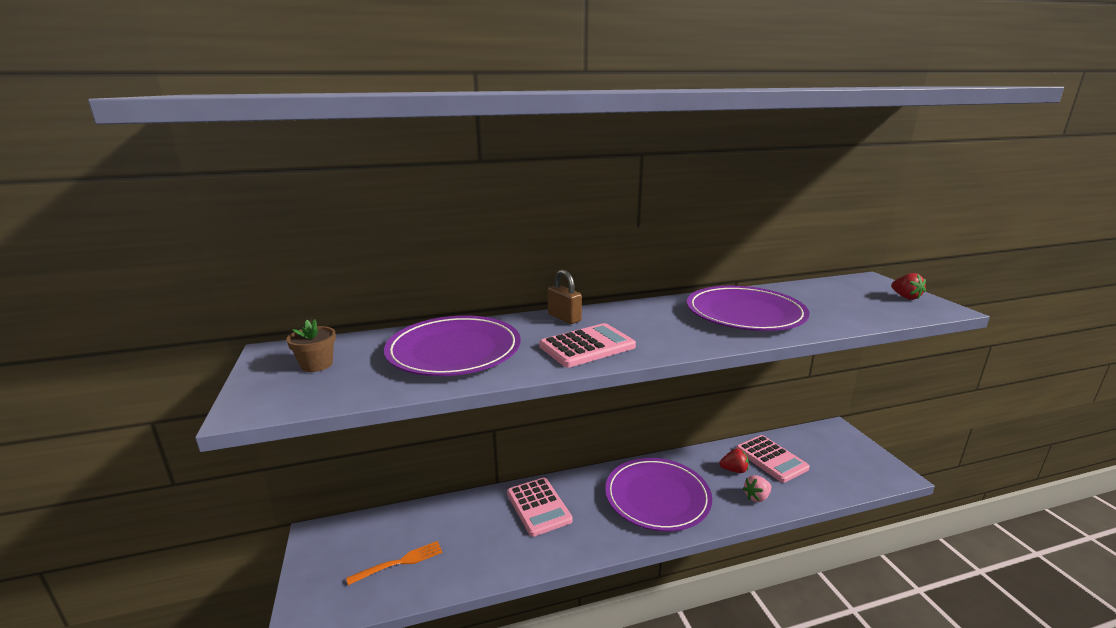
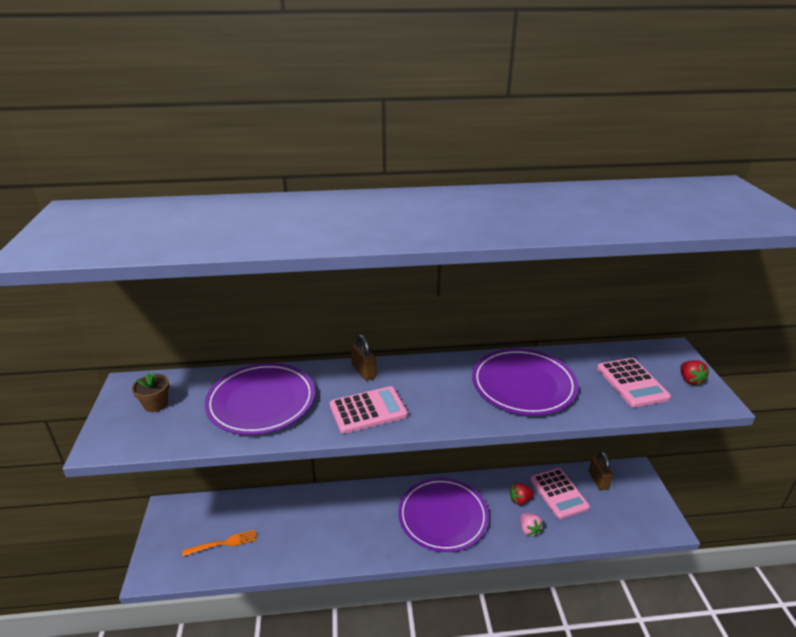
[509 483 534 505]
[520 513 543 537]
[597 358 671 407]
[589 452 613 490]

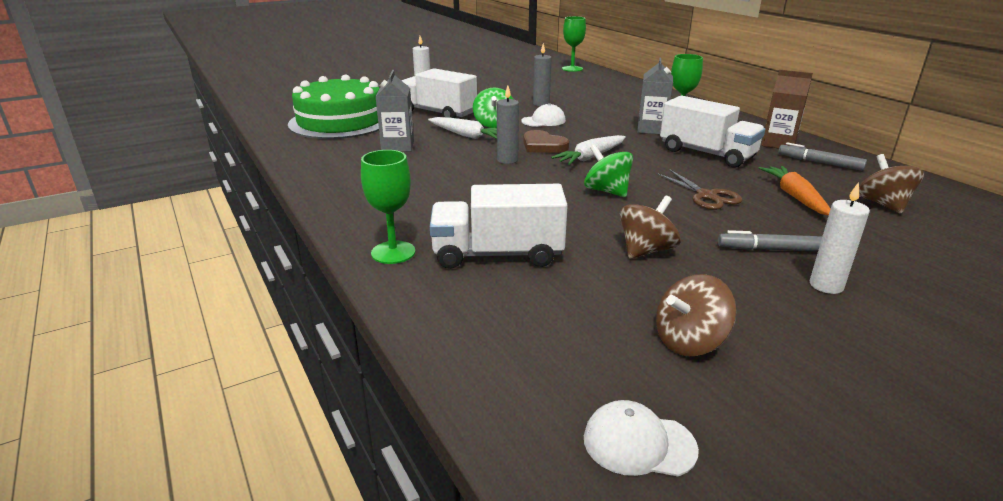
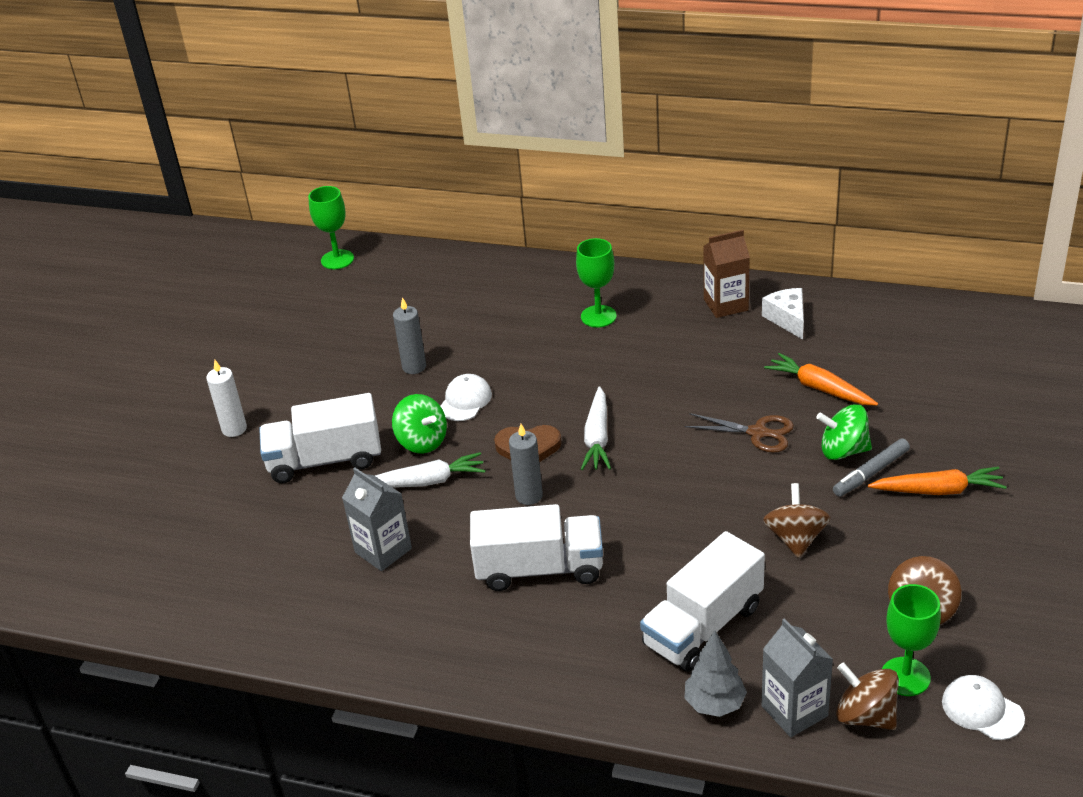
[761 618 833 737]
[288 75 379 139] (first image)
[470 504 603 591]
[762 288 804 340]
[817 404 872 460]
[882 584 941 696]
[836 662 899 730]
[868 466 1007 495]
[942 675 1025 740]
[684 630 747 717]

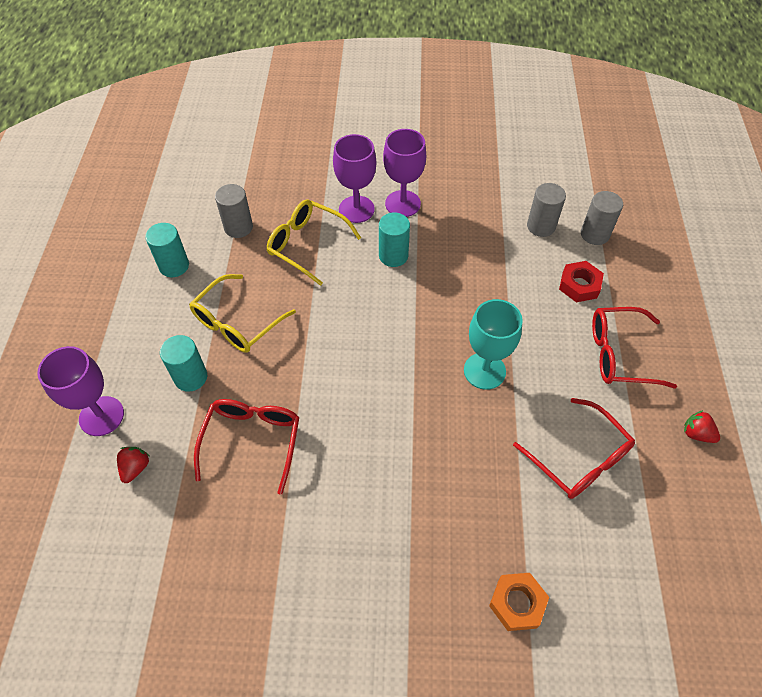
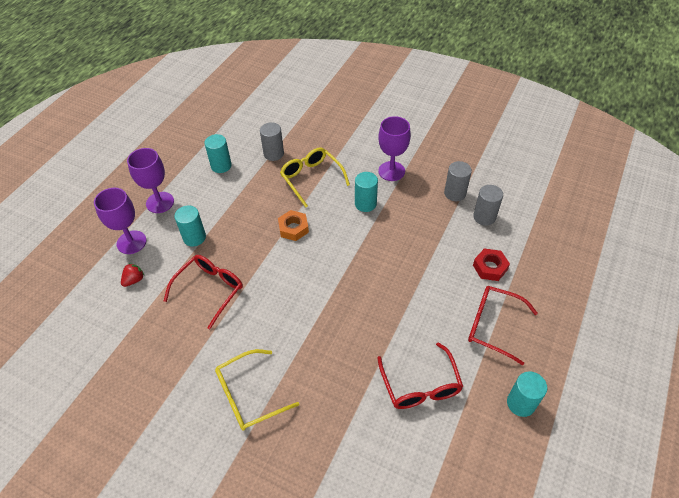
[127 148 174 213]
[444 161 472 201]
[215 349 299 431]
[464 299 523 390] (first image)
[507 371 547 417]
[278 210 309 241]

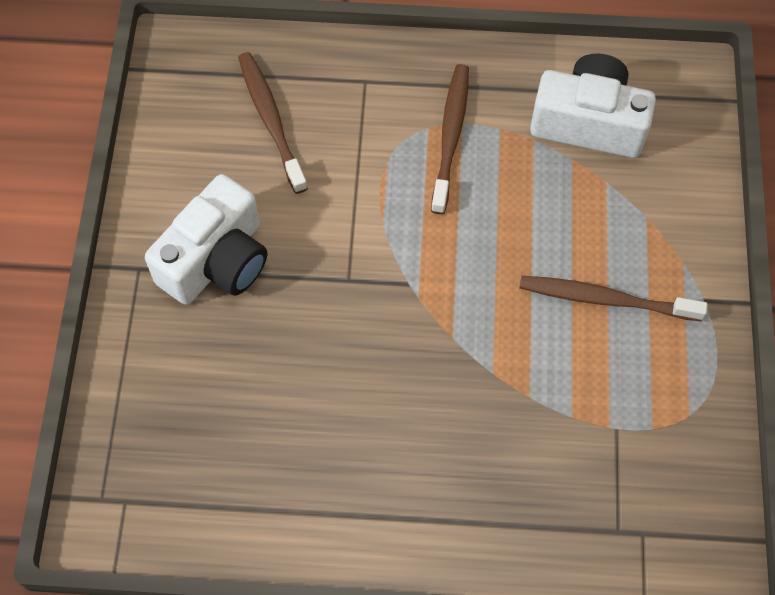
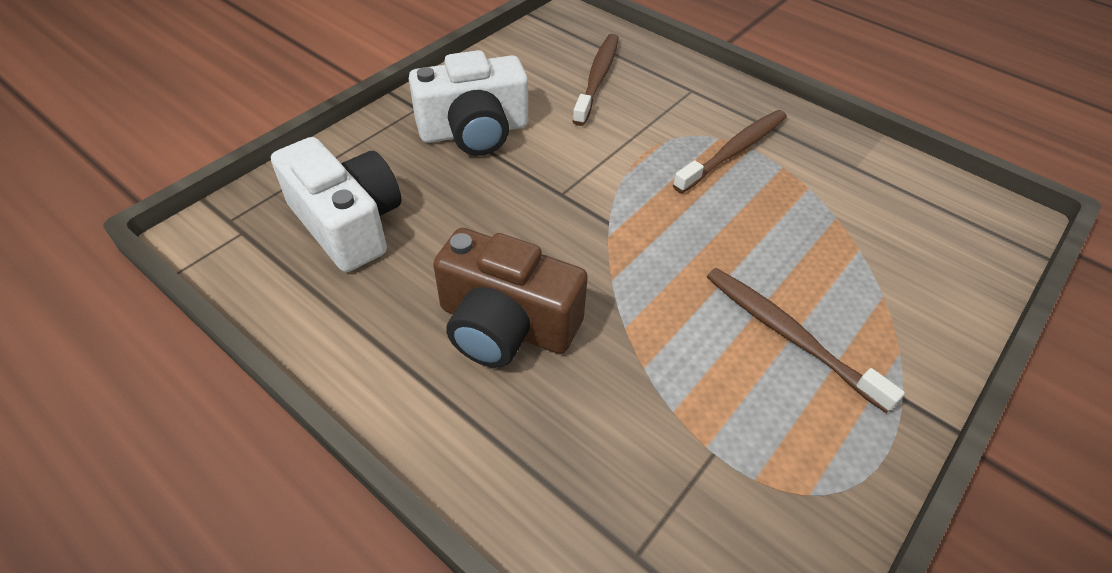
[271 137 401 272]
[433 228 588 368]

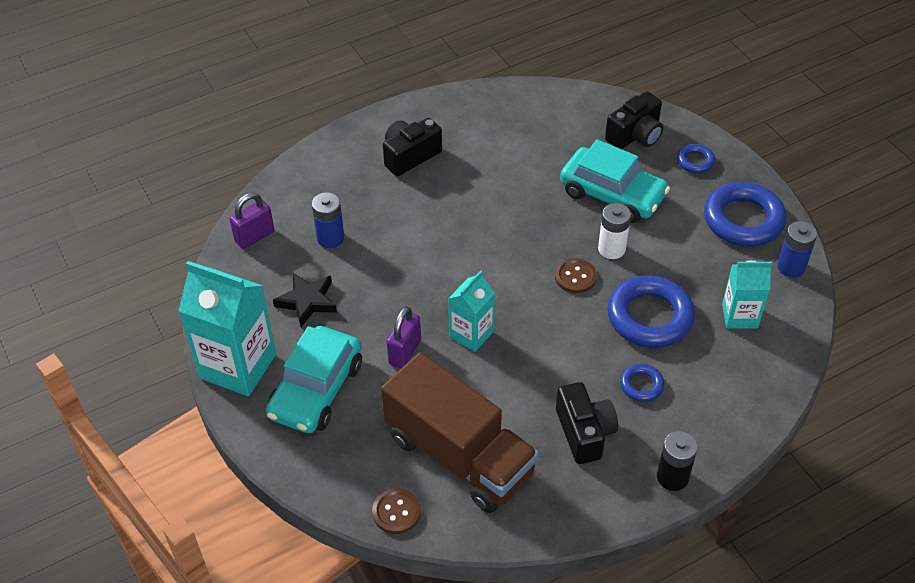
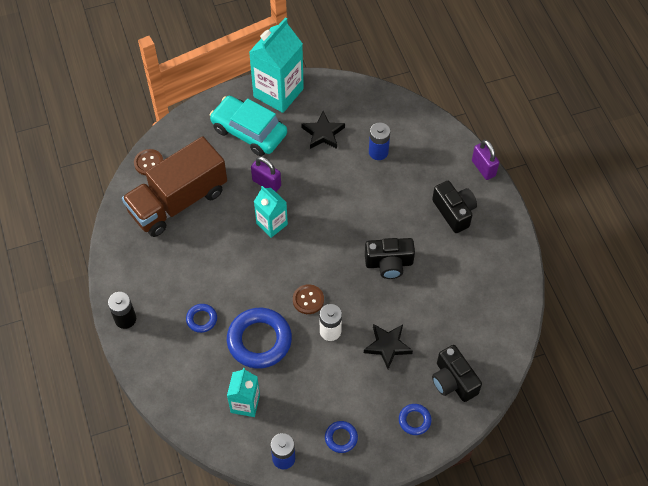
[364 324 413 369]
[325 421 358 453]
[472 140 499 180]
[365 238 415 279]

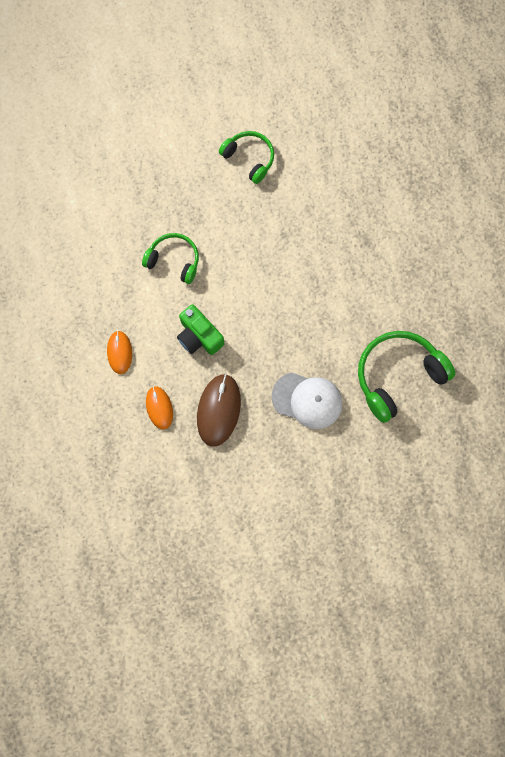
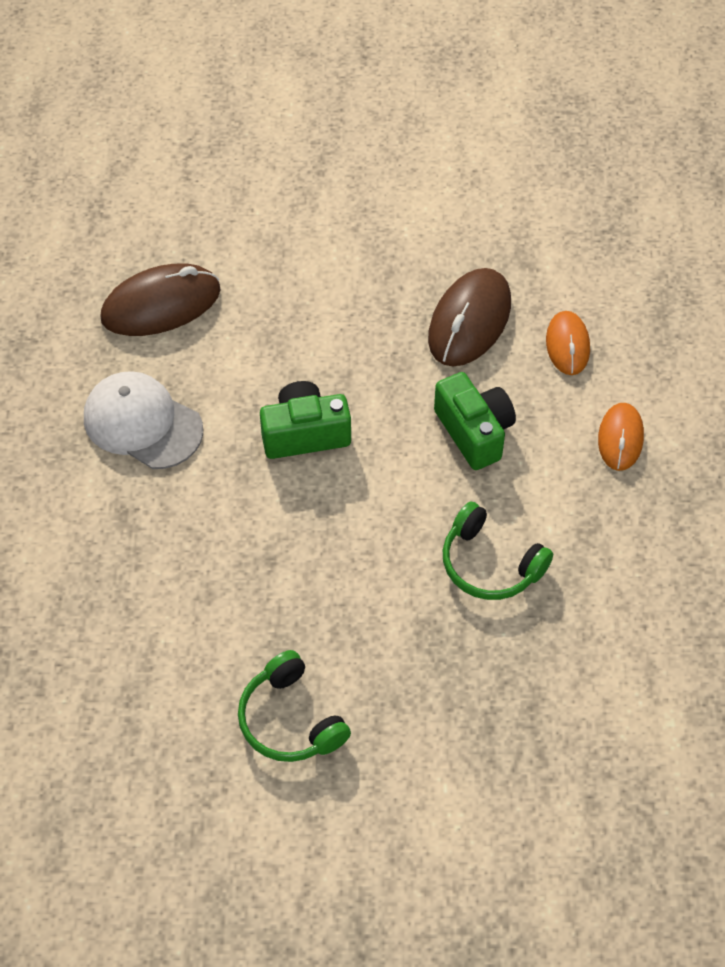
[100 264 221 336]
[84 371 203 469]
[260 381 351 459]

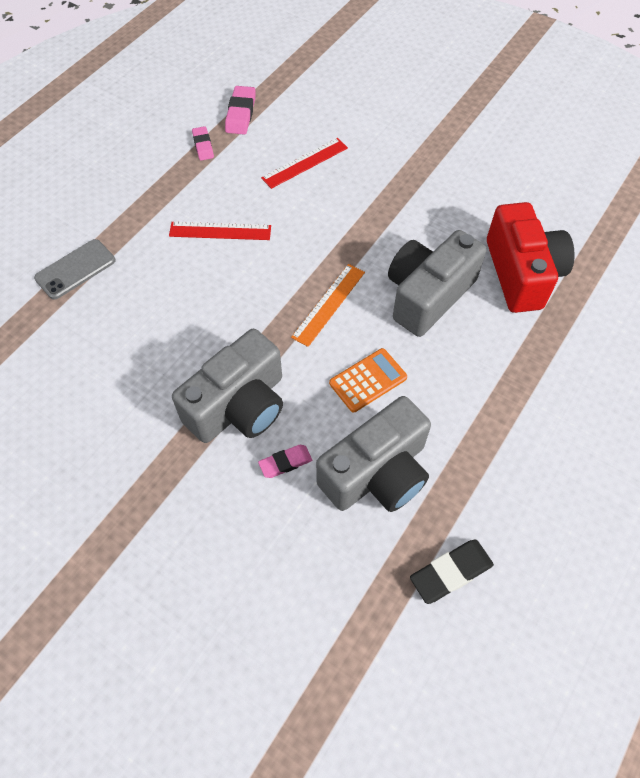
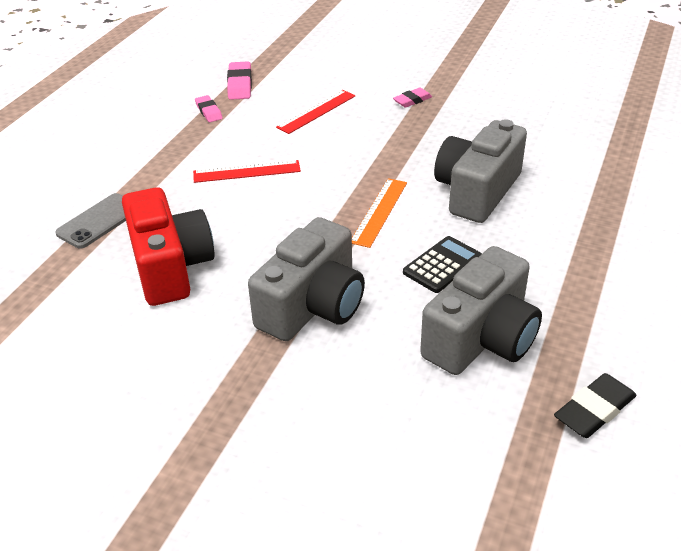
[122 187 215 306]
[403 236 482 293]
[393 88 432 108]

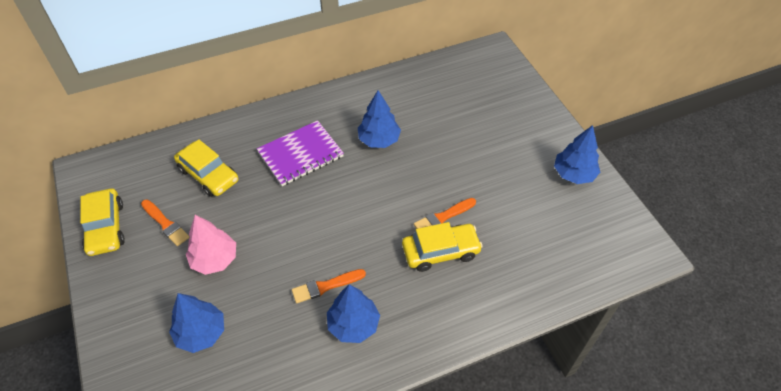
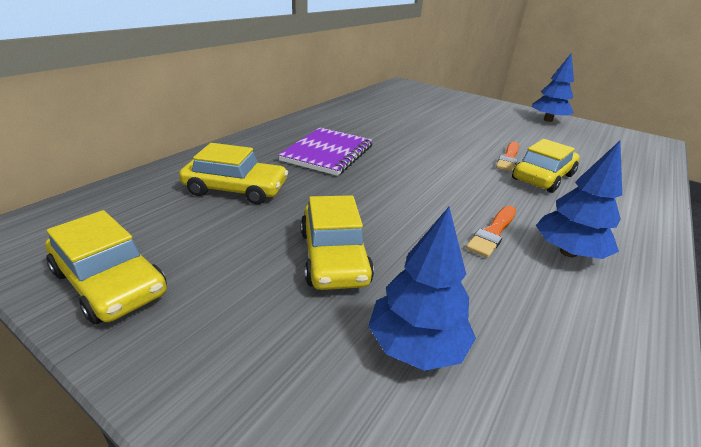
[358 90 401 148] (first image)
[141 200 190 246] (first image)
[301 195 374 290]

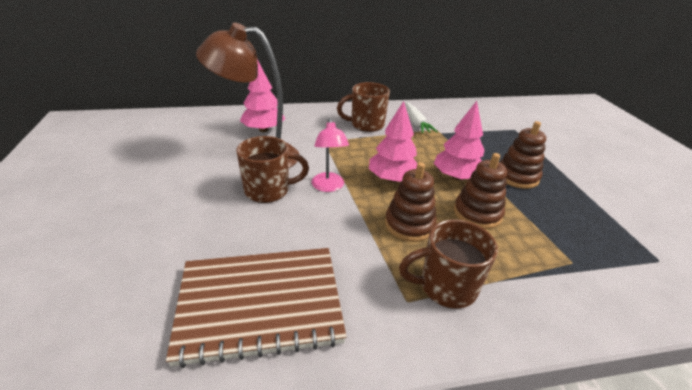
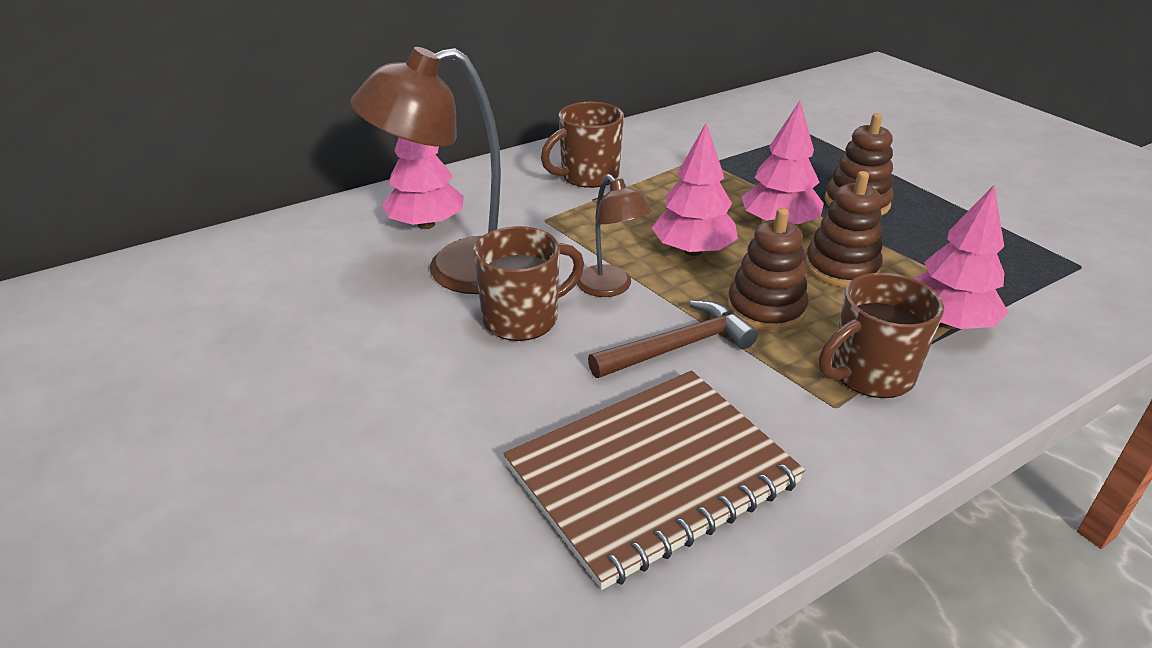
[405 102 438 133] (first image)
[577 174 652 297]
[913 185 1008 329]
[588 300 758 378]

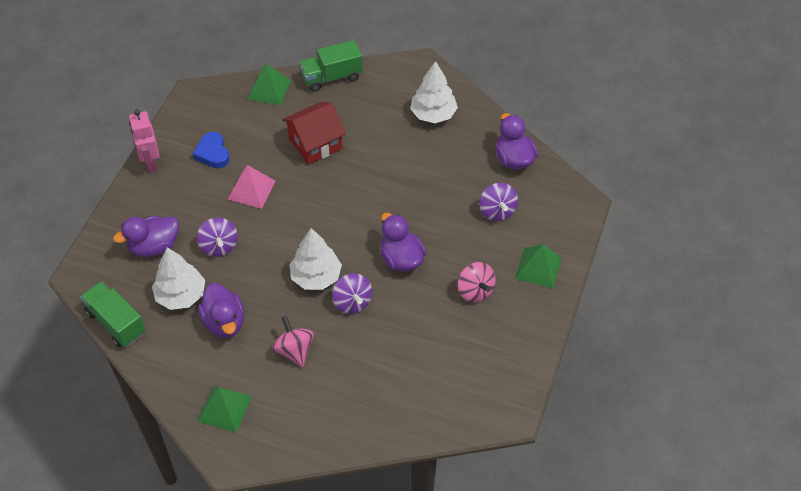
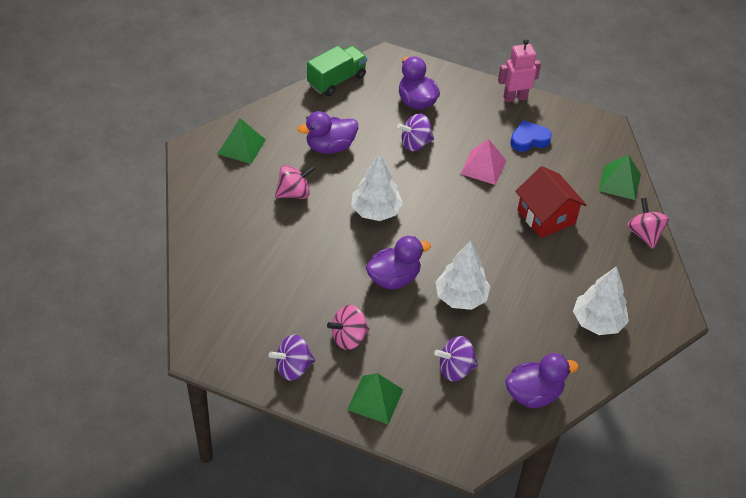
[627 198 669 249]
[435 241 490 310]
[269 334 315 381]

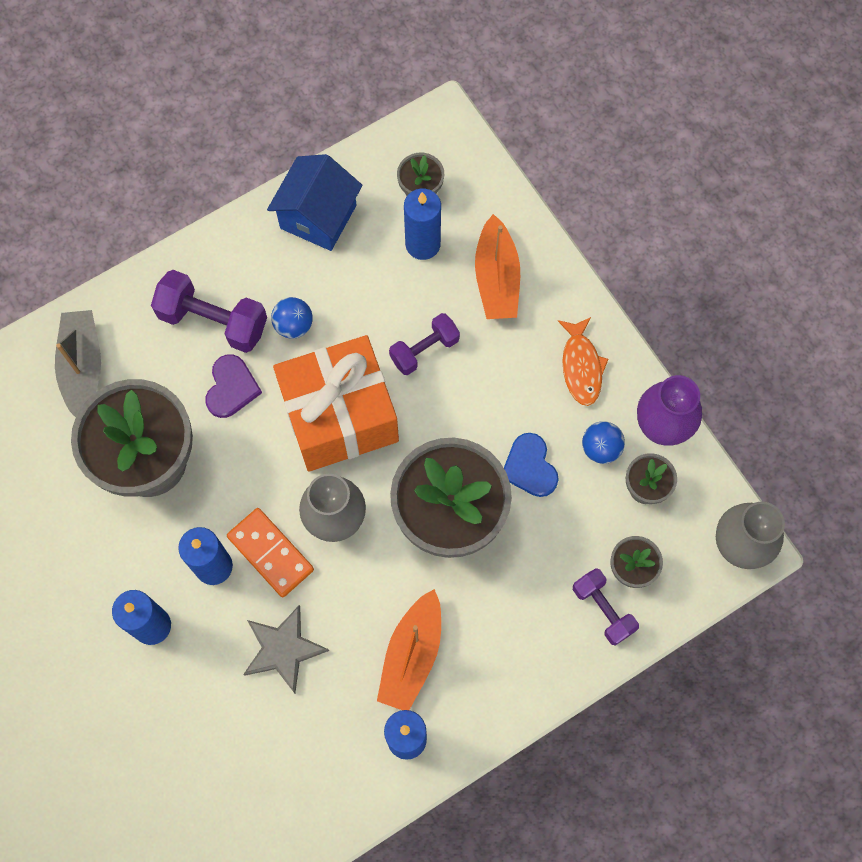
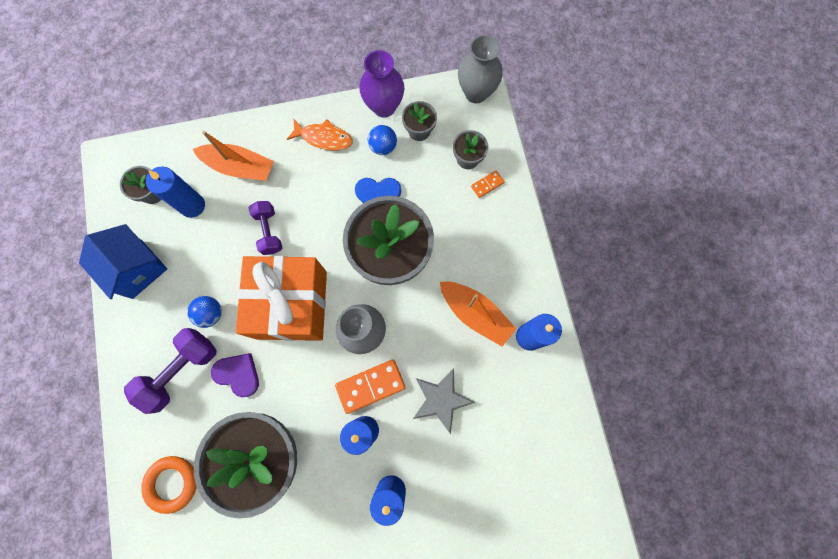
[141 456 197 514]
[471 170 504 198]

